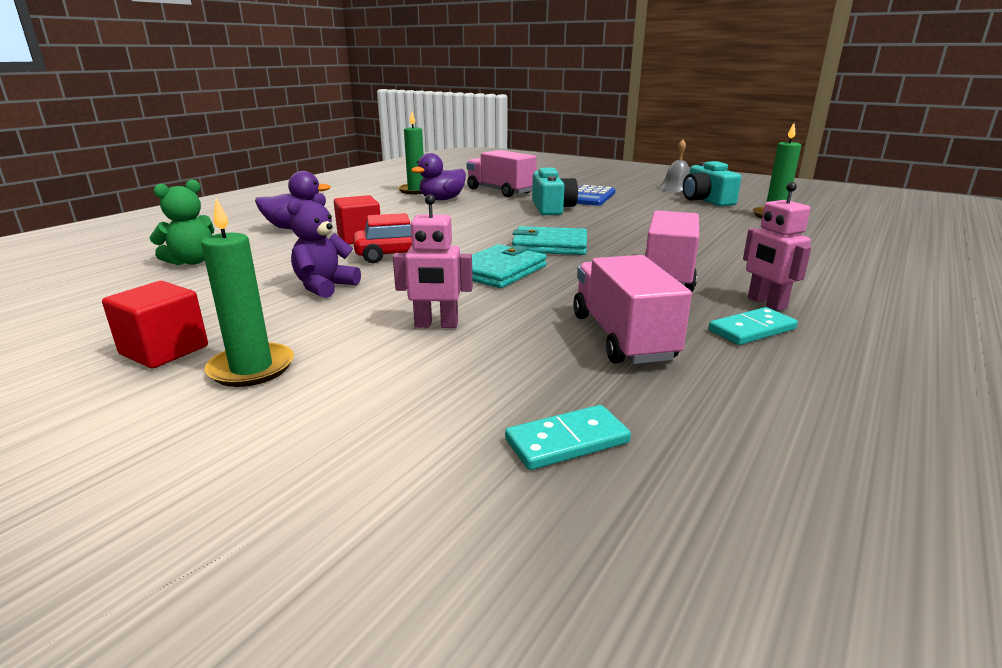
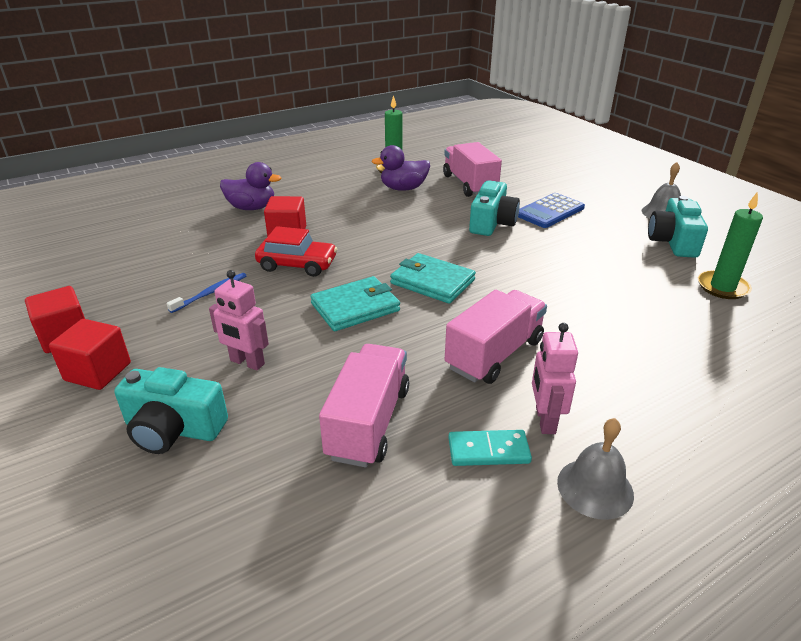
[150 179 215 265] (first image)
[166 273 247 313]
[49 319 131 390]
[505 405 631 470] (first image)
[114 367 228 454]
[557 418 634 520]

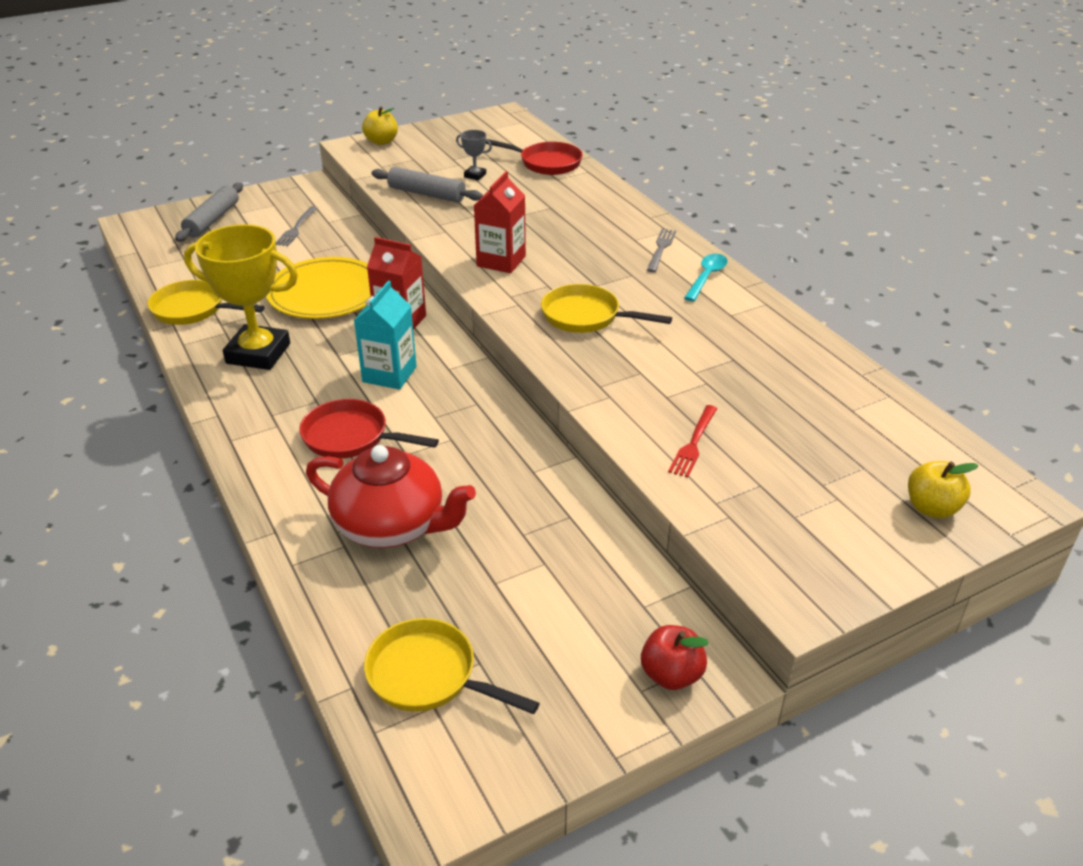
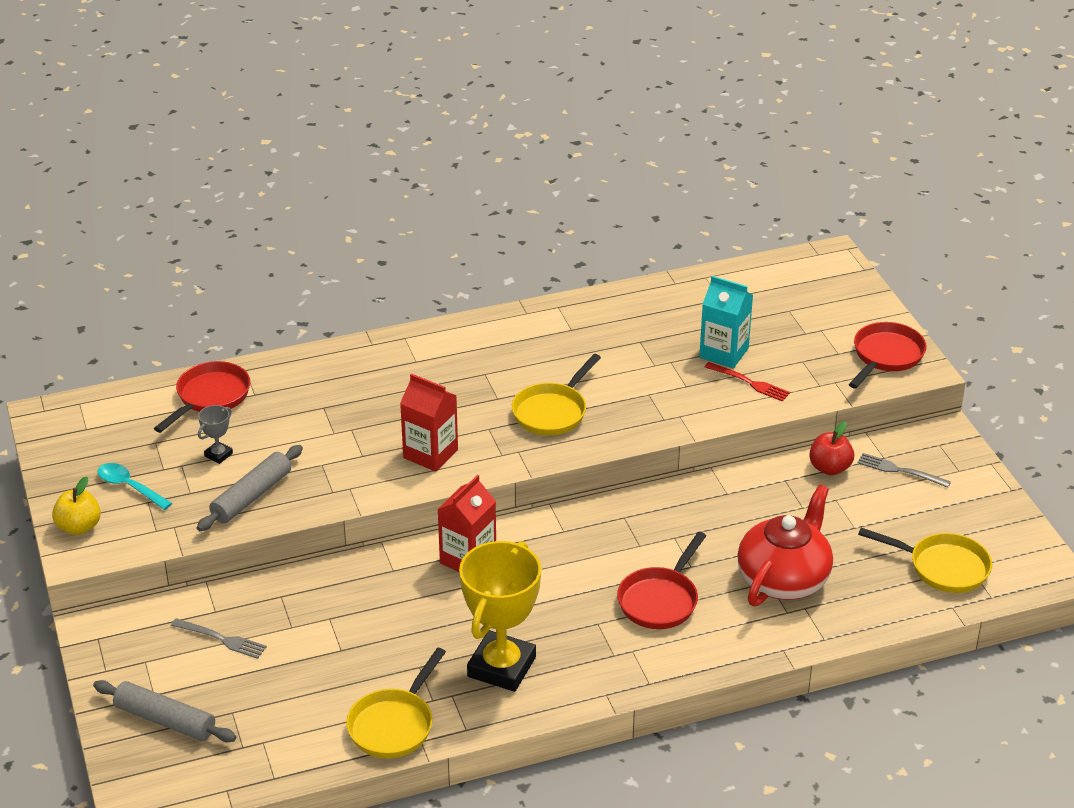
[857 453 951 488]
[97 463 172 510]
[266 257 371 319] (first image)
[699 276 753 368]
[908 461 979 518] (first image)
[858 527 992 593]
[809 421 854 475]
[849 322 926 388]

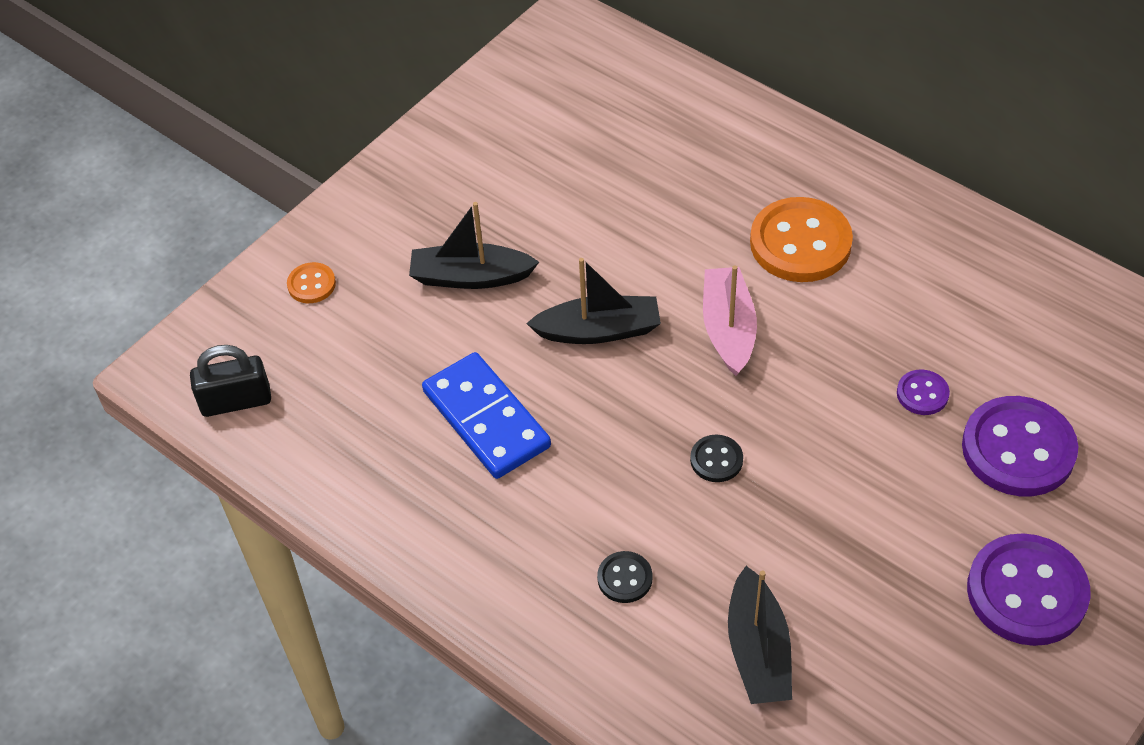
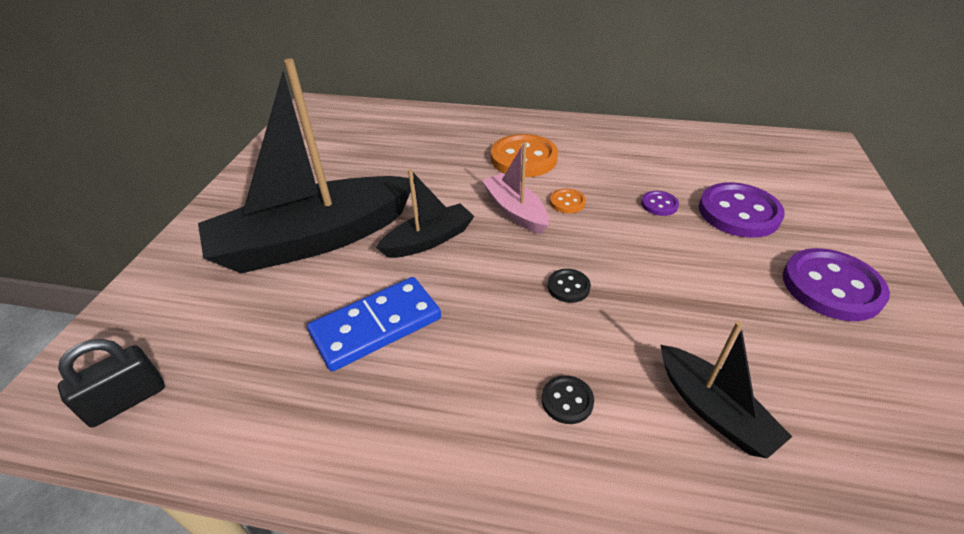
[198 59 414 274]
[550 189 586 213]
[307 277 441 371]

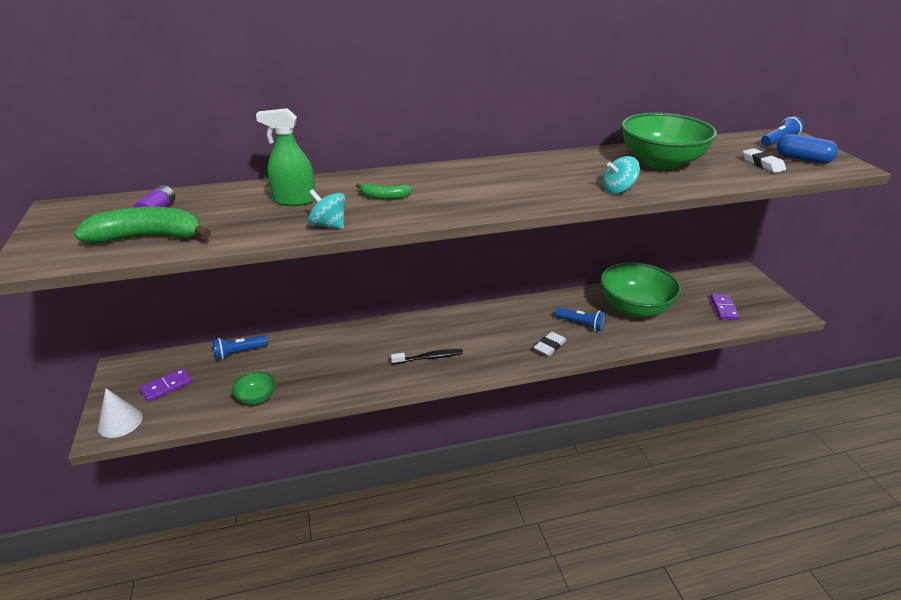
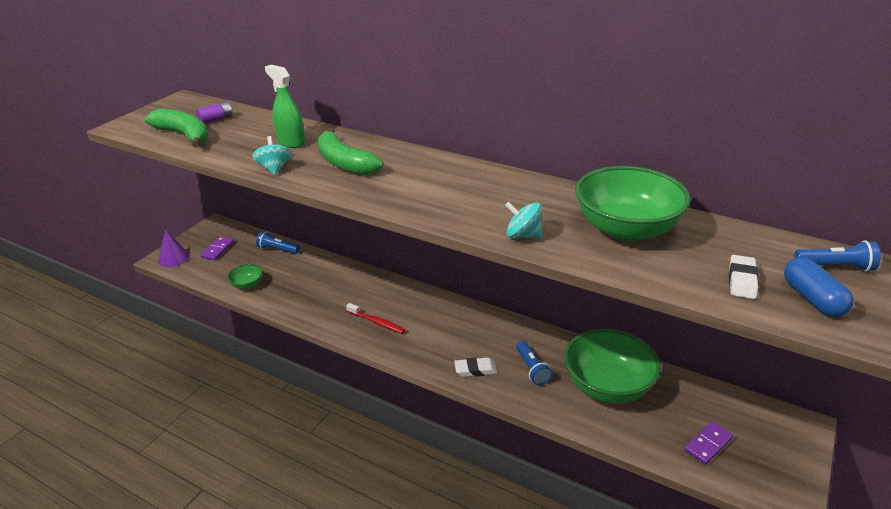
[317 128 383 175]
[346 303 405 334]
[200 237 234 260]
[158 230 190 267]

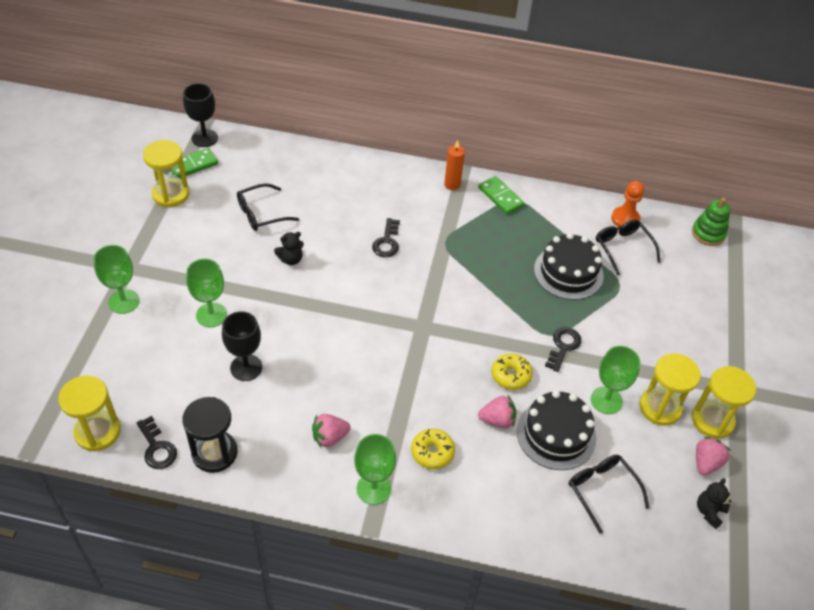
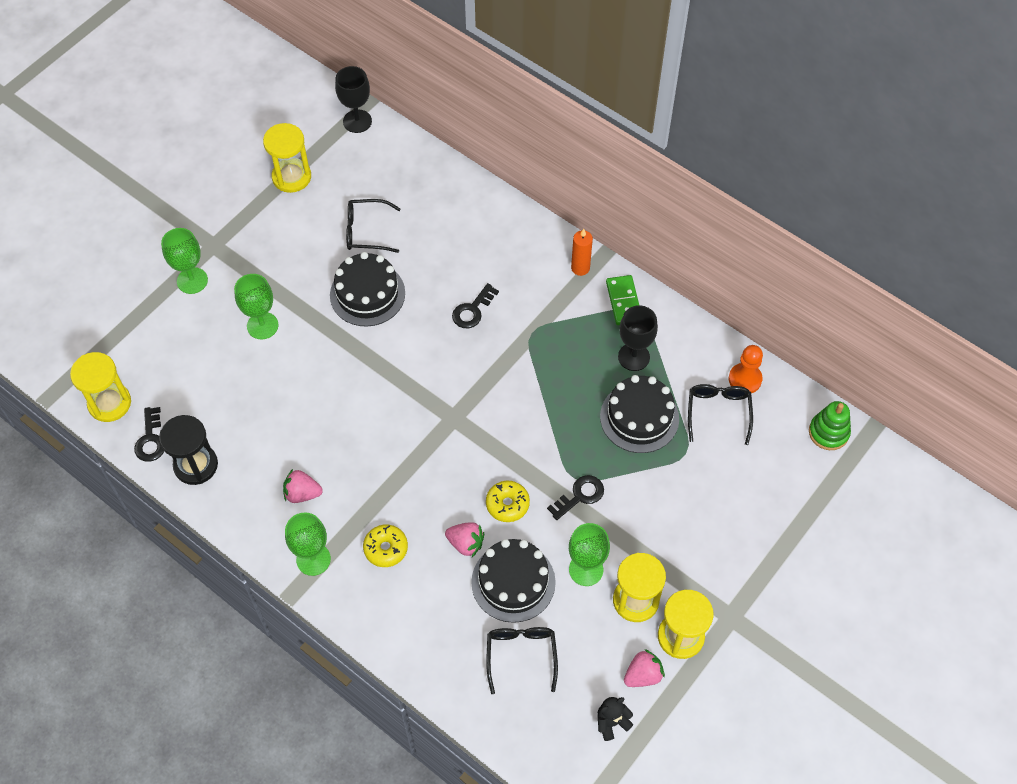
[171 148 218 178] (first image)
[330 252 405 326]
[618 305 658 371]

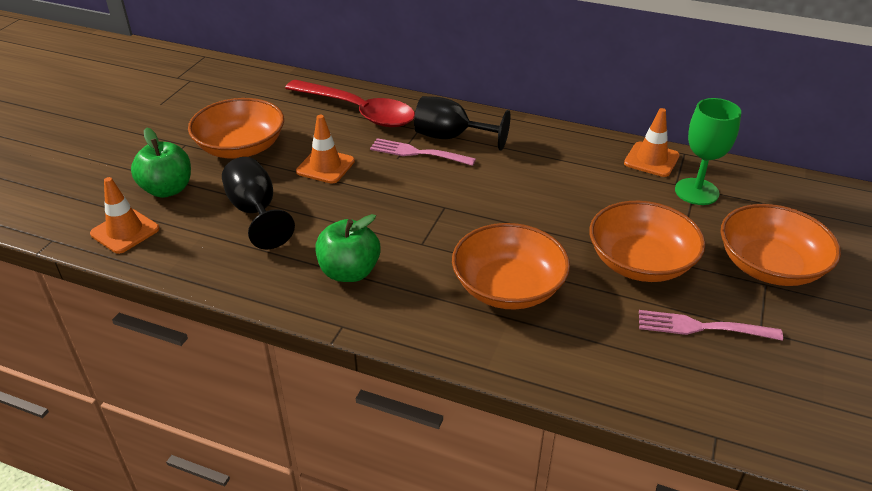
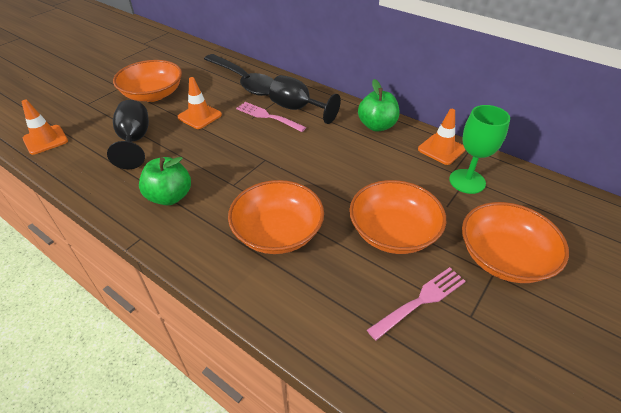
[204 54 274 96]
[358 79 400 131]
[367 267 466 340]

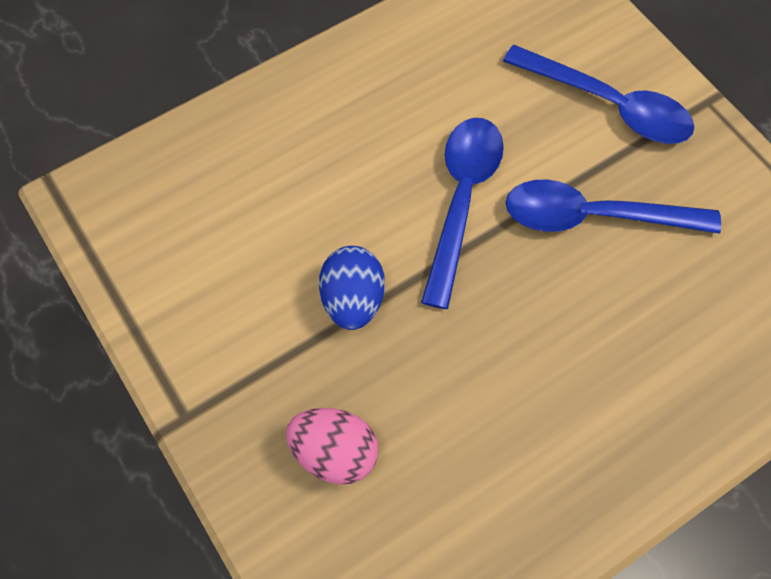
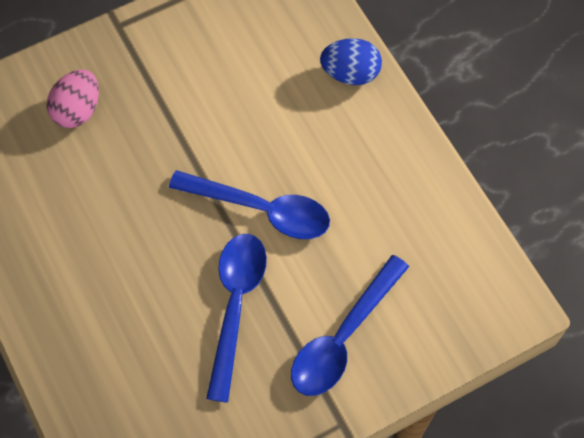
[320 38 382 85]

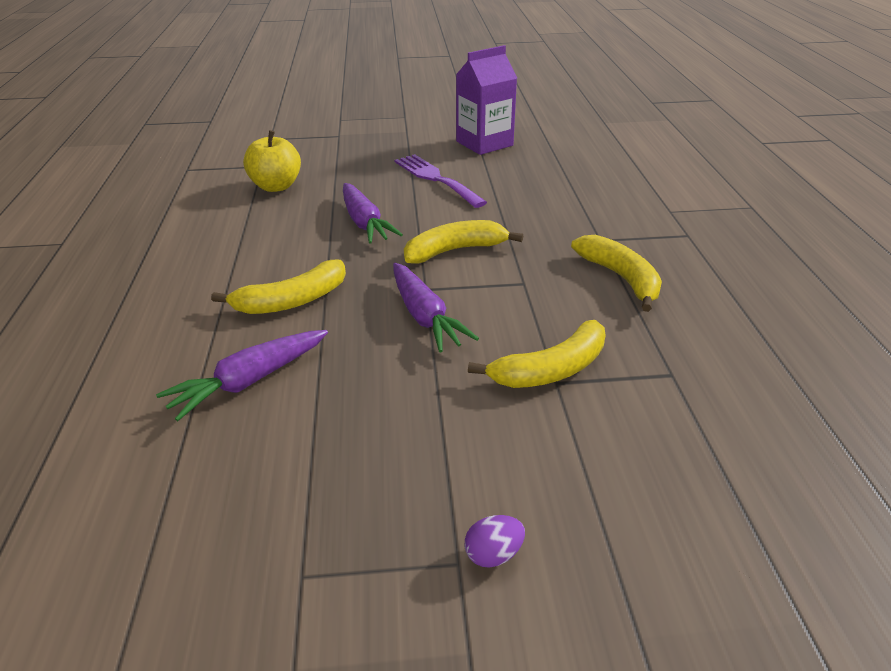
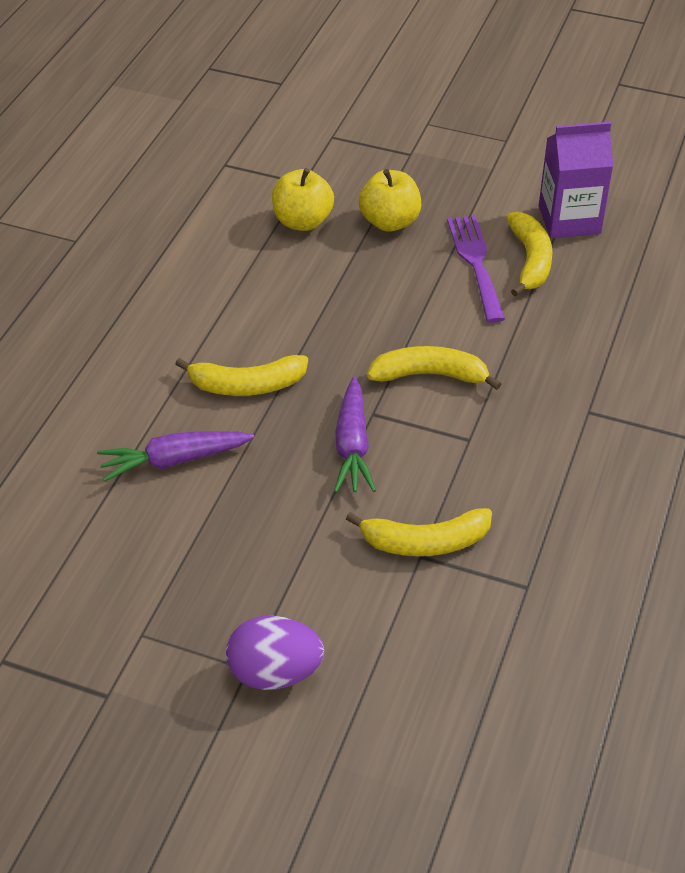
[343 183 403 244] (first image)
[506 212 553 297]
[226 616 324 690]
[359 169 421 232]

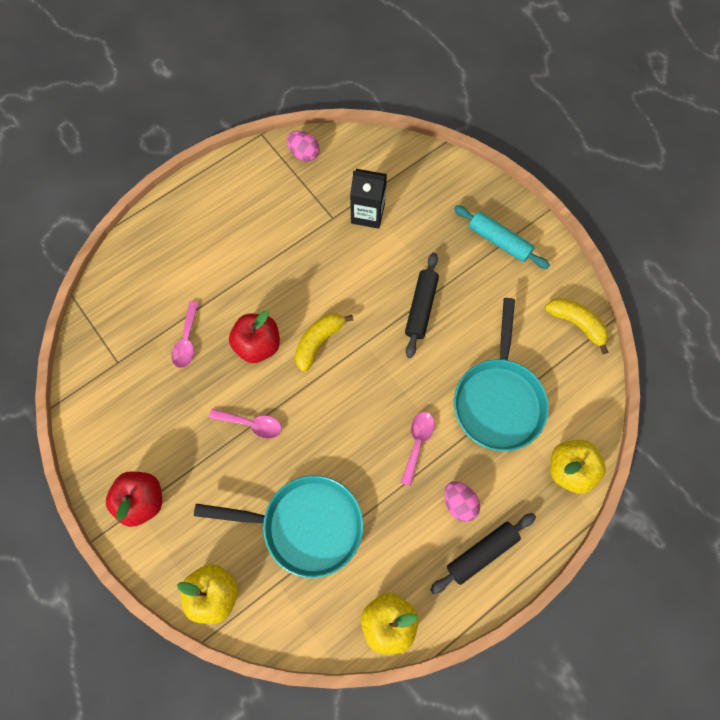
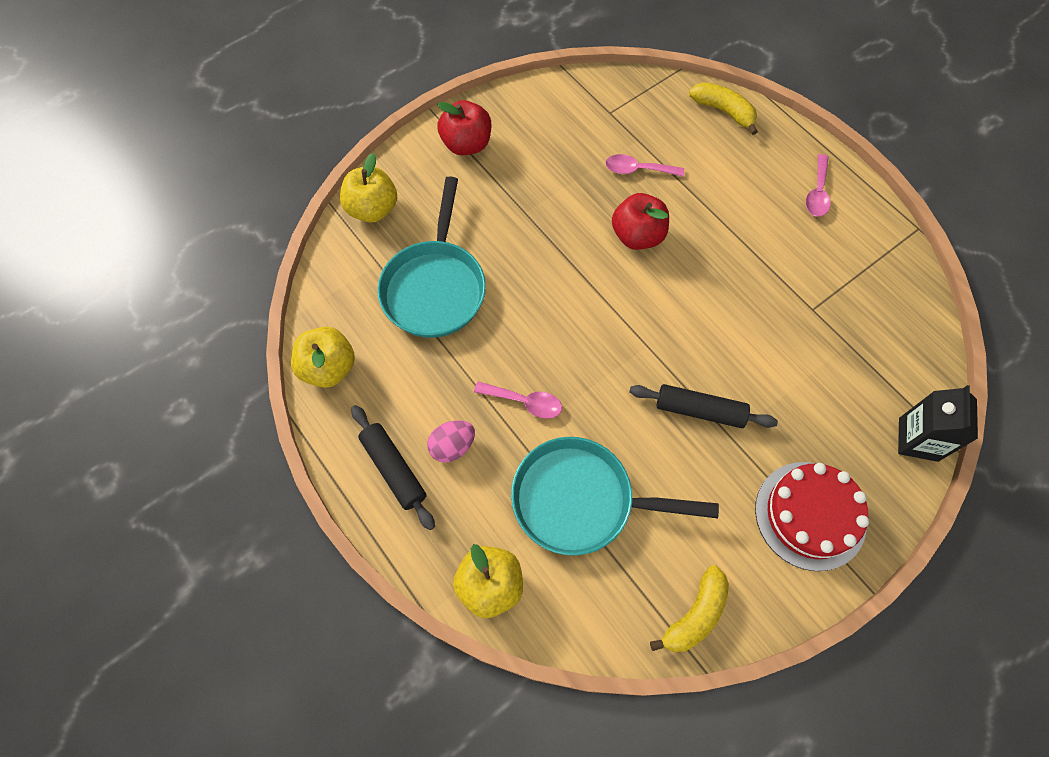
[287 131 320 162] (first image)
[898 385 978 462]
[755 462 869 571]
[689 82 758 135]
[806 154 831 217]

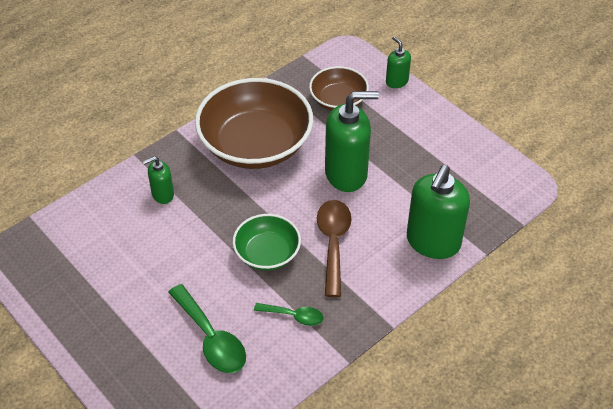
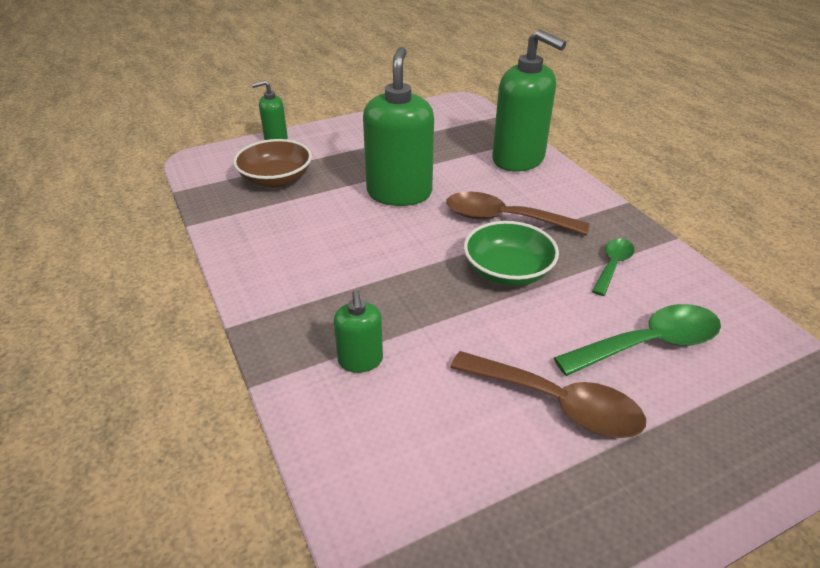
[195 78 313 169] (first image)
[450 351 646 438]

